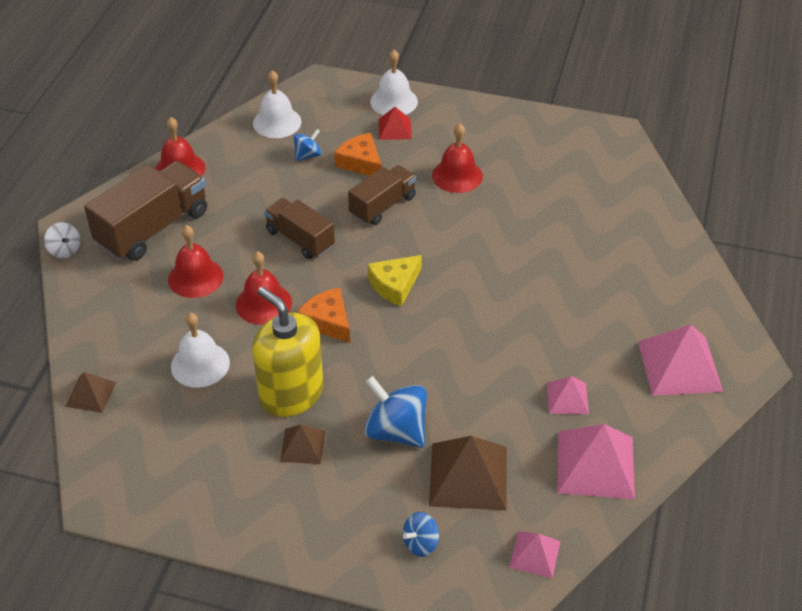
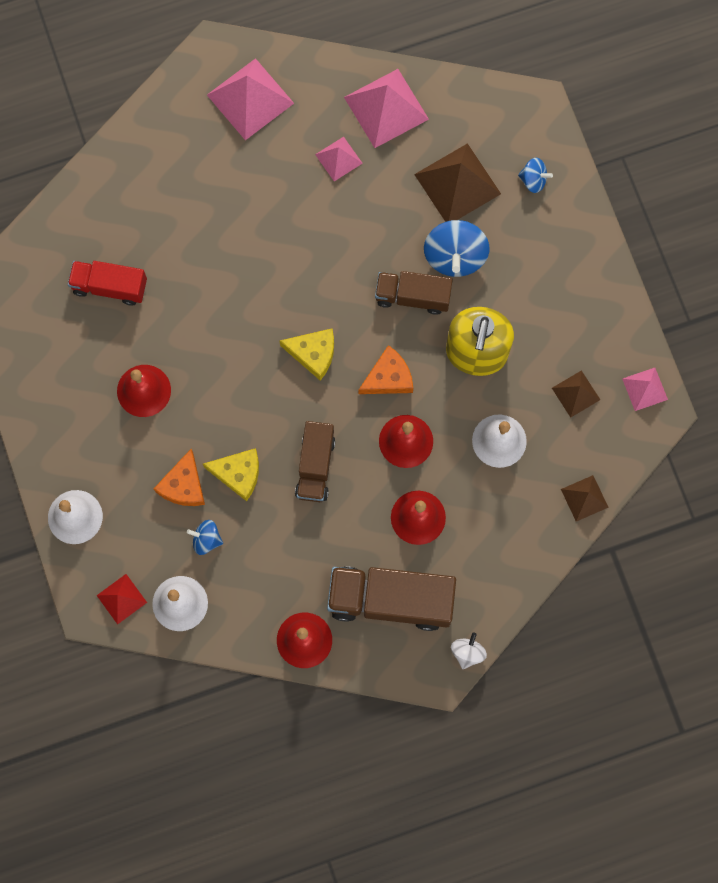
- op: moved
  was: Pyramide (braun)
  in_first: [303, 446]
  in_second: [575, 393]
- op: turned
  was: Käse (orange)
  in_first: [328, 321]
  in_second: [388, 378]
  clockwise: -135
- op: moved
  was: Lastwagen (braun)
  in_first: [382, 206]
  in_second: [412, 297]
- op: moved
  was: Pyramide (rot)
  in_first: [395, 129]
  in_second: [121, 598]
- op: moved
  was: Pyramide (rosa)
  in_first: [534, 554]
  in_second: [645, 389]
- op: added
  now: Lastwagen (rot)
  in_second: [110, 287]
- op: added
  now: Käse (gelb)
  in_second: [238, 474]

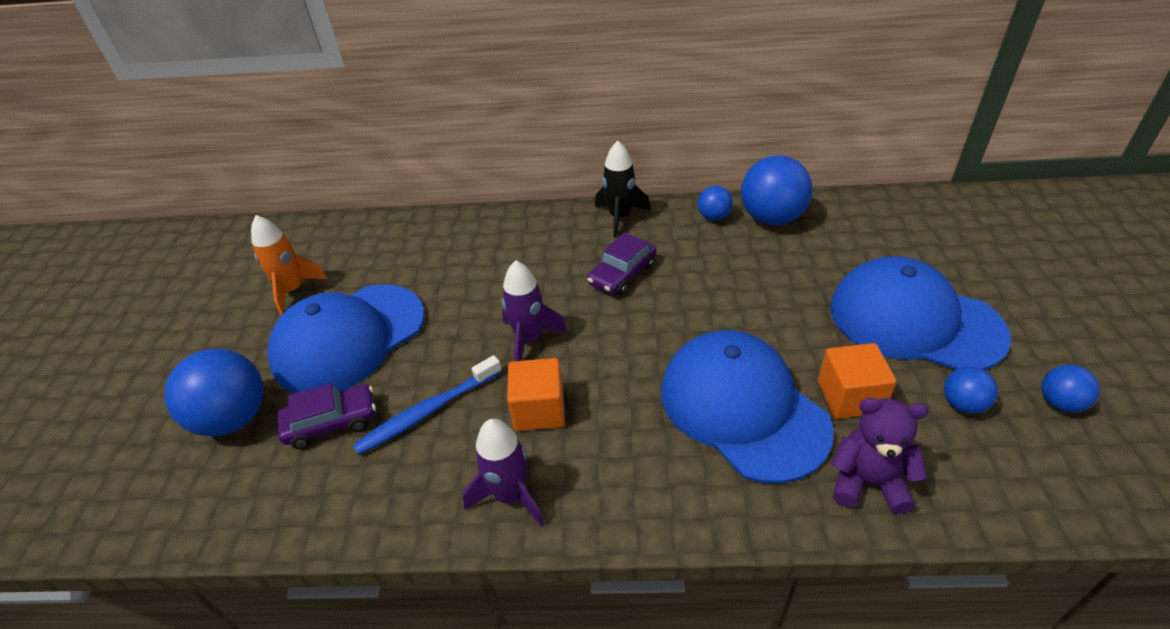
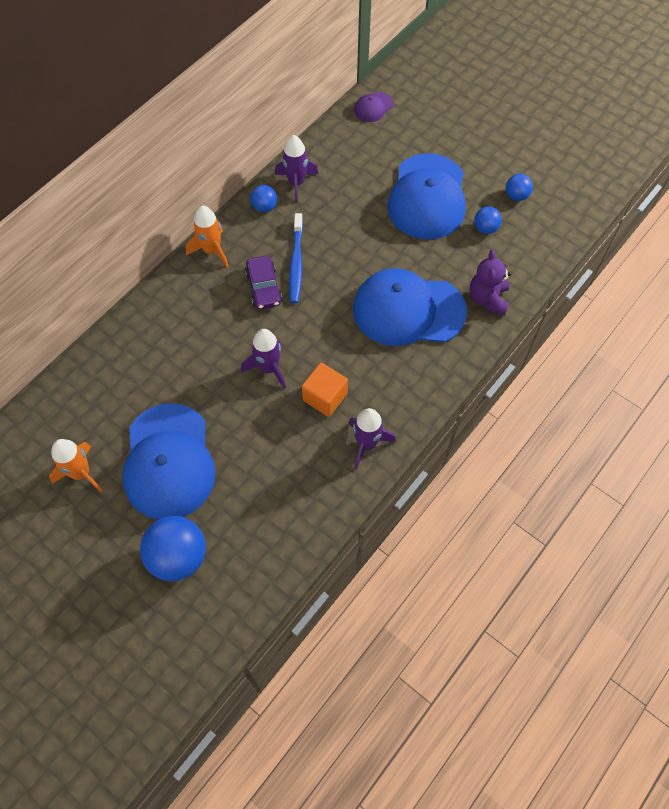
- op: removed
  was: Auto (lila)
  in_first: [332, 422]
- op: moved
  was: Zahnbürste (blau)
  in_first: [427, 412]
  in_second: [296, 263]
- op: recoloured
  was: Rakete (schwarz)
  now: Rakete (orange)
  in_first: [620, 217]
  in_second: [212, 250]
- op: replaced
  was: Ball (blau)
  now: Rakete (lila)
  in_first: [771, 218]
  in_second: [296, 183]
- op: removed
  was: Kubus (orange)
  in_first: [849, 397]
- op: turned
  was: Kappe (blau)
  in_first: [914, 321]
  in_second: [427, 197]
  clockwise: -60
- op: turned
  was: Teddybär (lila)
  in_first: [868, 482]
  in_second: [488, 299]
  clockwise: -45
- op: added
  now: Kappe (lila)
  in_second: [373, 107]

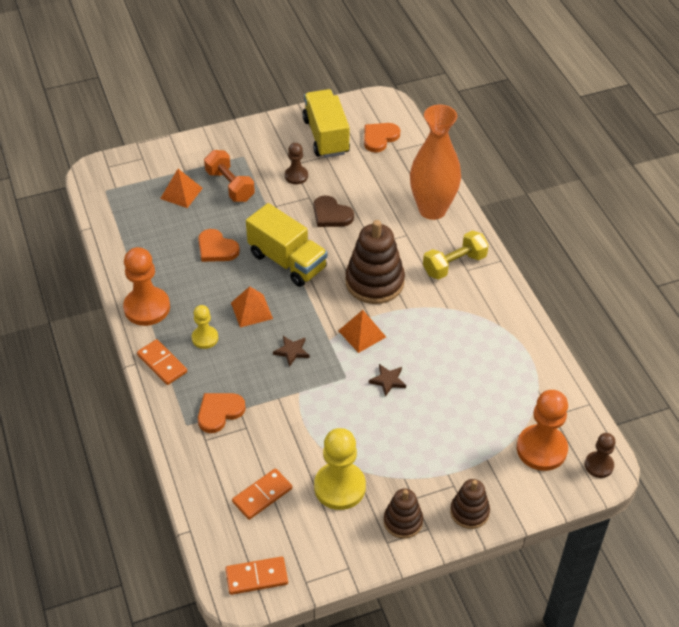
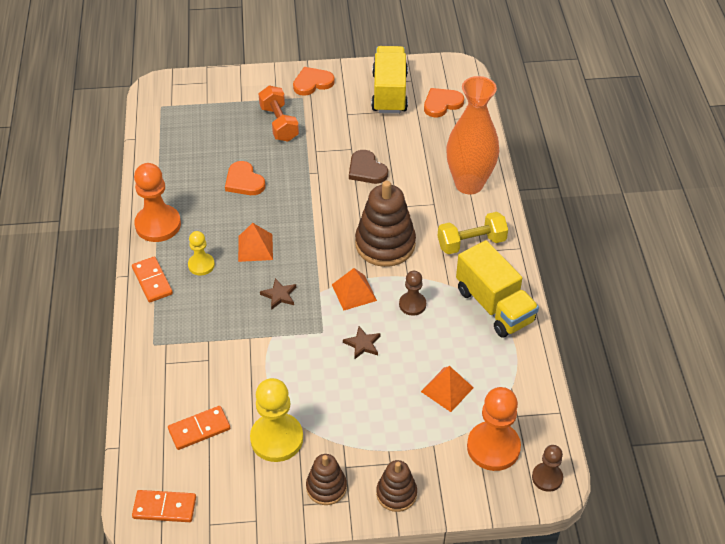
- op: moved
  was: Pyramide (orange)
  in_first: [181, 193]
  in_second: [447, 389]
- op: moved
  was: Herz (orange)
  in_first: [219, 412]
  in_second: [312, 83]
- op: moved
  was: Lastwagen (gelb)
  in_first: [287, 261]
  in_second: [494, 305]
- op: moved
  was: Bauer (braun)
  in_first: [296, 176]
  in_second: [412, 304]

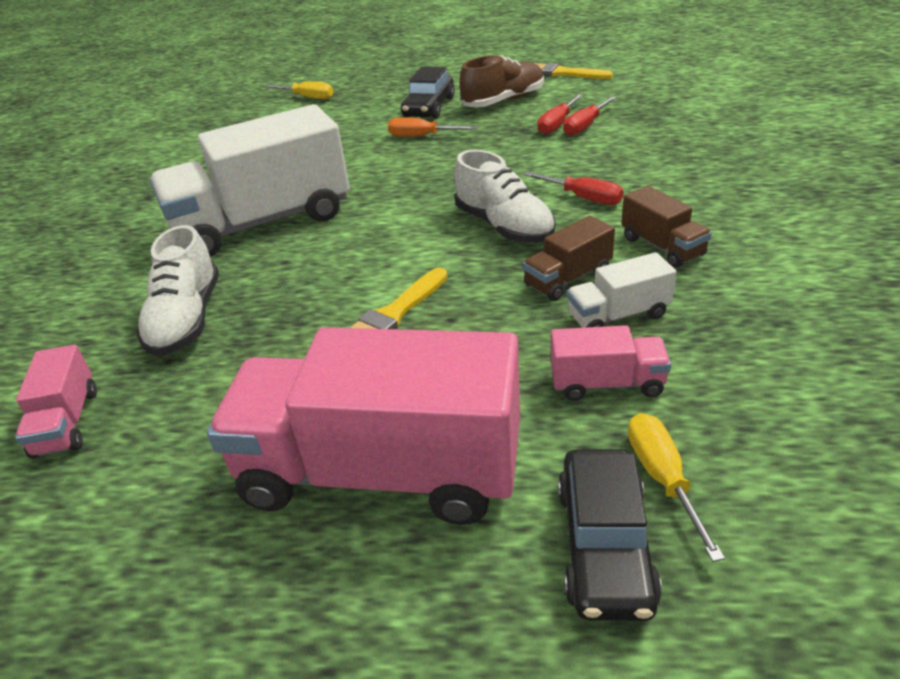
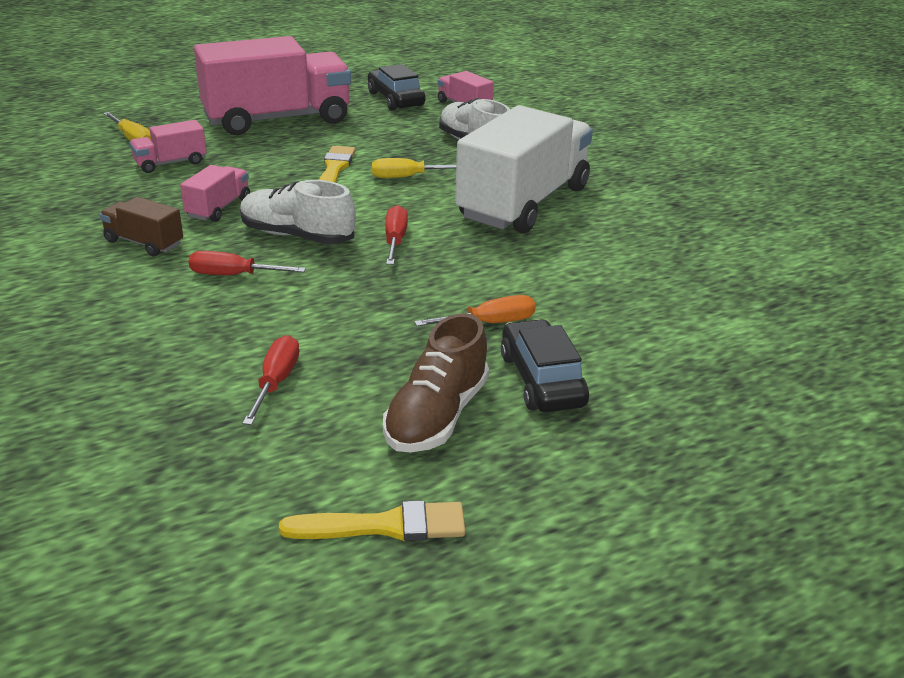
- op: moved
  was: Schraubenzieher (gelb)
  in_first: [307, 97]
  in_second: [407, 177]
- op: recoloured
  was: Lastwagen (braun)
  now: Lastwagen (rosa)
  in_first: [568, 278]
  in_second: [218, 208]
- op: moved
  was: Schraubenzieher (rot)
  in_first: [557, 124]
  in_second: [395, 240]
- op: moved
  was: Auto (schwarz)
  in_first: [604, 545]
  in_second: [395, 99]
- op: removed
  was: Lastwagen (weiß)
  in_first: [618, 315]

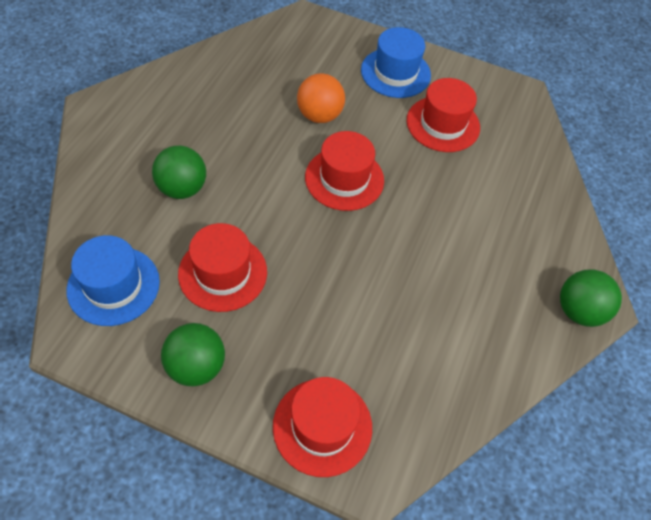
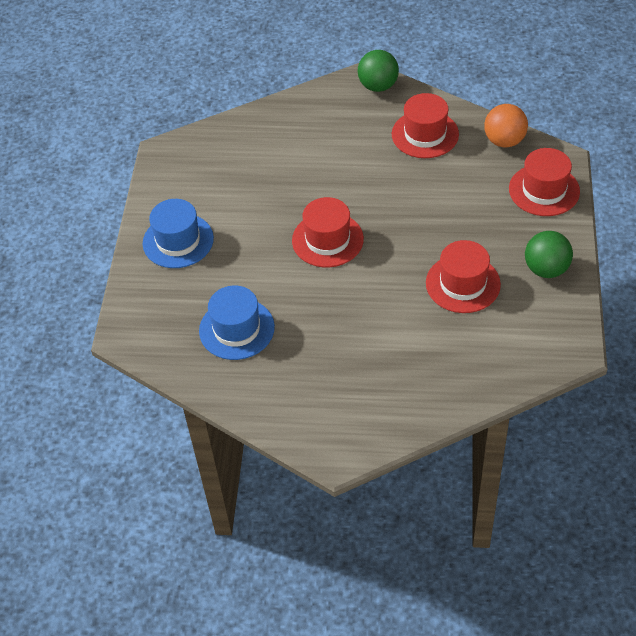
- op: moved
  was: Hut (blau)
  in_first: [113, 285]
  in_second: [236, 329]
- op: removed
  was: Ball (grün)
  in_first: [182, 188]
- op: moved
  was: Ball (orange)
  in_first: [319, 115]
  in_second: [504, 141]
- op: moved
  was: Hut (rot)
  in_first: [443, 124]
  in_second: [425, 134]

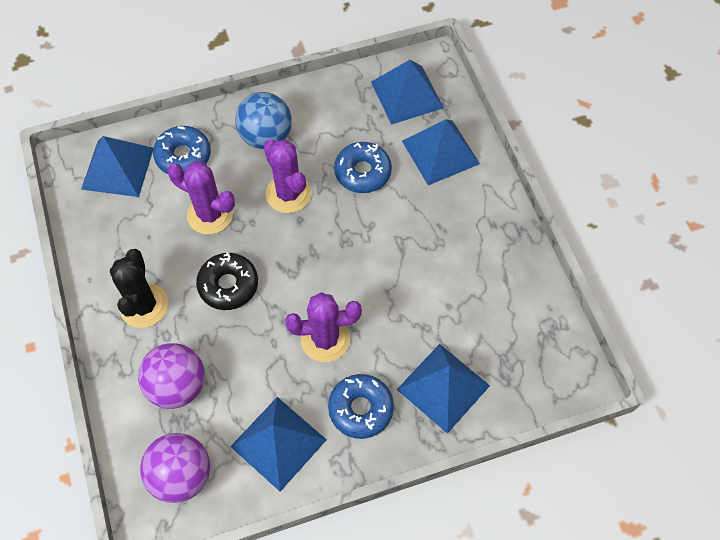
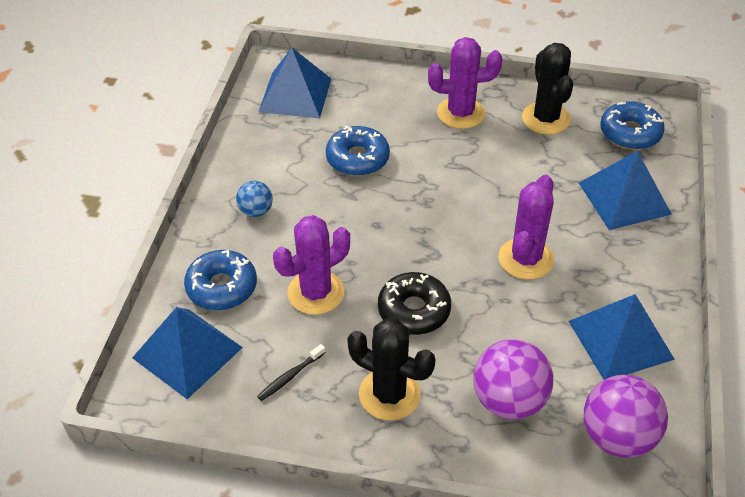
- op: resized
  was: Ball (blau)
  in_first: [266, 137]
  in_second: [256, 211]
  ratio: 0.55
- op: moved
  was: Kaktus (lila)
  in_first: [288, 194]
  in_second: [460, 113]
- op: moved
  was: Donut (blau)
  in_first: [361, 409]
  in_second: [630, 133]
- op: removed
  was: Pyramide (blau)
  in_first: [440, 152]
- op: added
  now: Zahnbürste (schwarz)
  in_second: [290, 376]
- op: added
  now: Kaktus (schwarz)
  in_second: [545, 119]

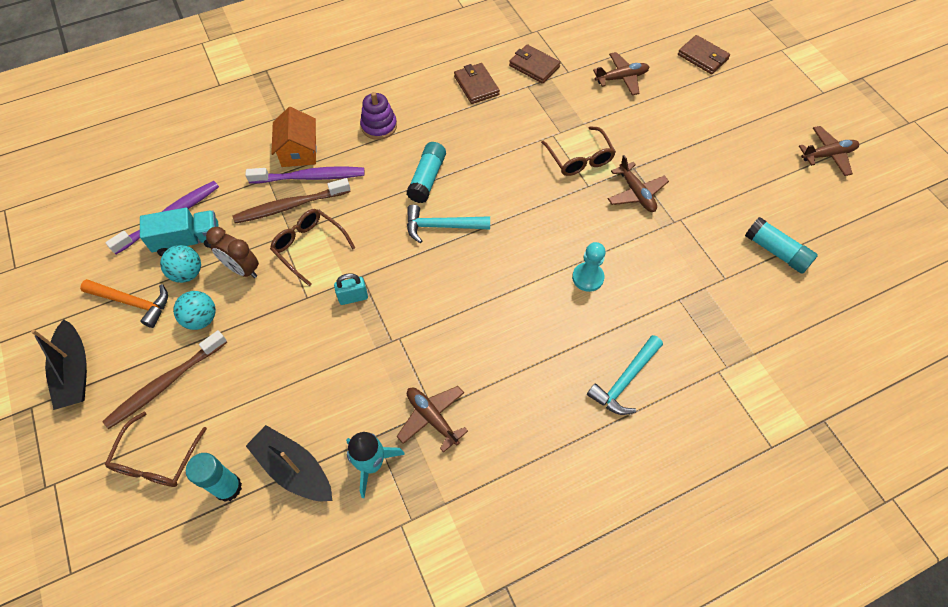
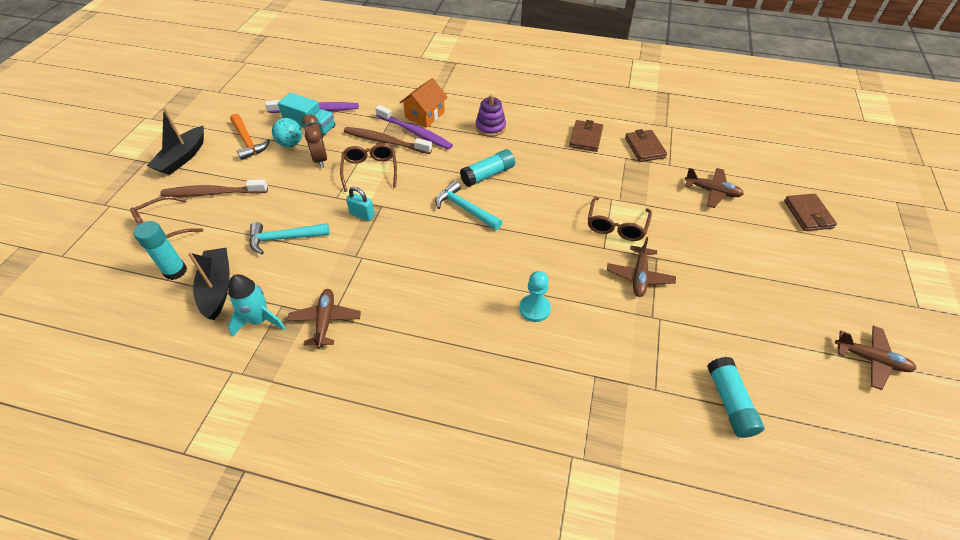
- op: removed
  was: Ball (türkis)
  in_first: [201, 319]
- op: moved
  was: Hammer (türkis)
  in_first: [625, 381]
  in_second: [284, 238]

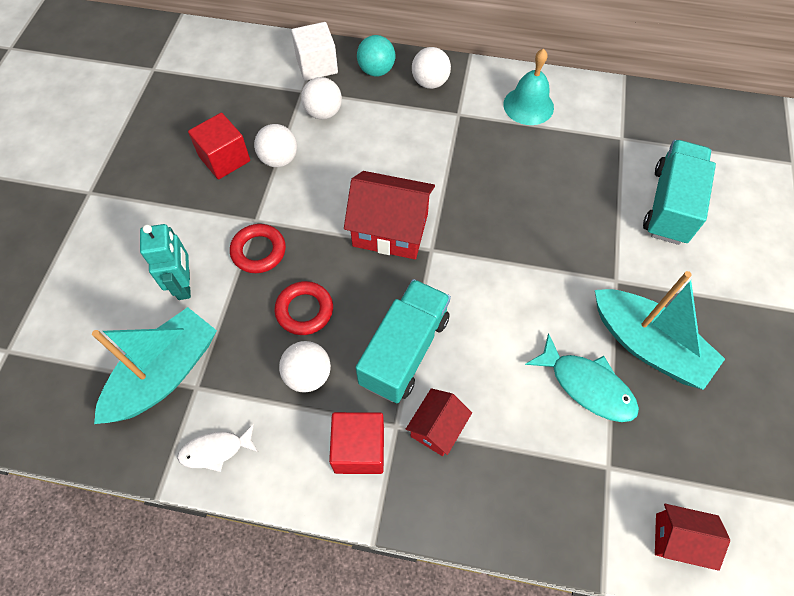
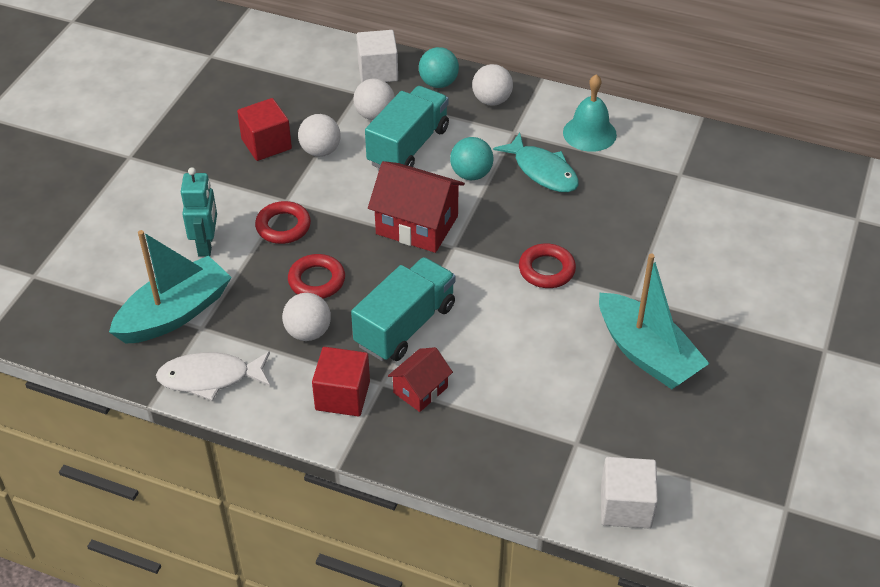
- op: resized
  was: Fisch (weiß)
  in_first: [215, 450]
  in_second: [210, 378]
  ratio: 1.53
- op: moved
  was: Fisch (türkis)
  in_first: [587, 386]
  in_second: [542, 171]
- op: moved
  was: Lastwagen (türkis)
  in_first: [670, 205]
  in_second: [408, 146]
- op: replaced
  was: Haus (rot)
  now: Kubus (weiß)
  in_first: [678, 539]
  in_second: [625, 506]
- op: added
  now: Ball (türkis)
  in_second: [471, 174]
- op: added
  now: Ring (rot)
  in_second: [546, 270]

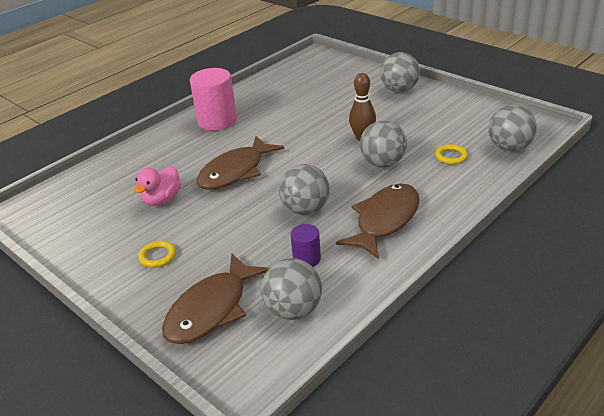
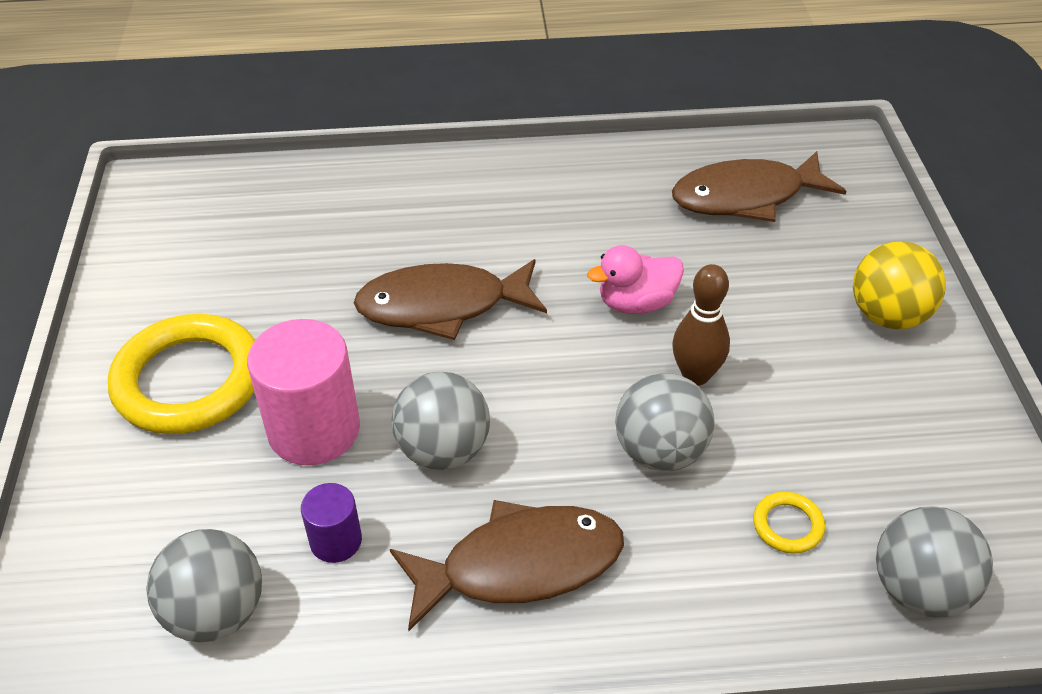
- op: moved
  was: Ente (rosa)
  in_first: [162, 200]
  in_second: [636, 303]
- op: resized
  was: Ring (gelb)
  in_first: [157, 256]
  in_second: [189, 381]
  ratio: 2.39
- op: moved
  was: Fisch (braun)
  in_first: [211, 309]
  in_second: [746, 197]
- op: moved
  was: Vollzylinder (rosa)
  in_first: [217, 121]
  in_second: [314, 430]
- op: recoloured
  was: Ball (grau)
  now: Ball (gelb)
  in_first: [399, 90]
  in_second: [888, 316]

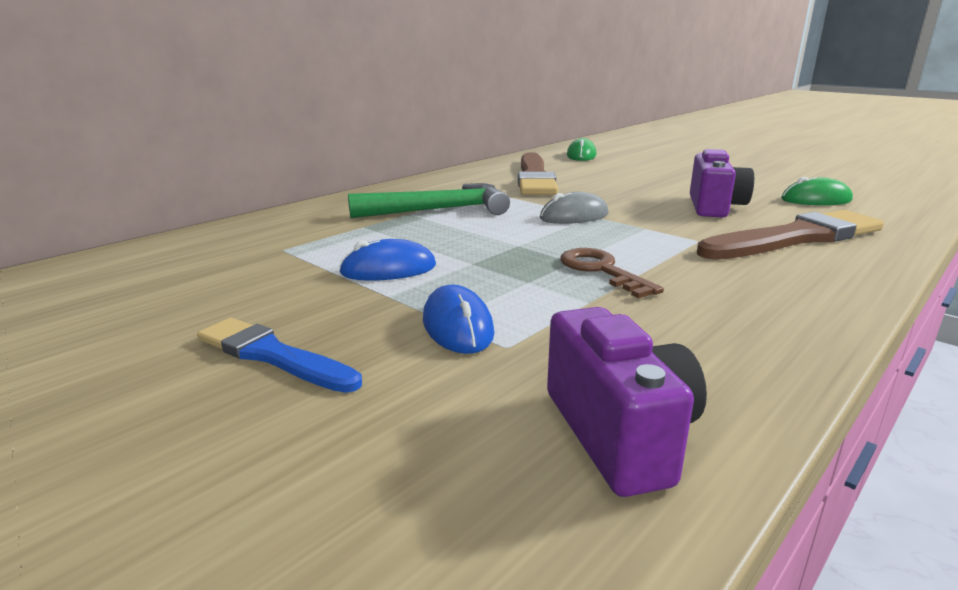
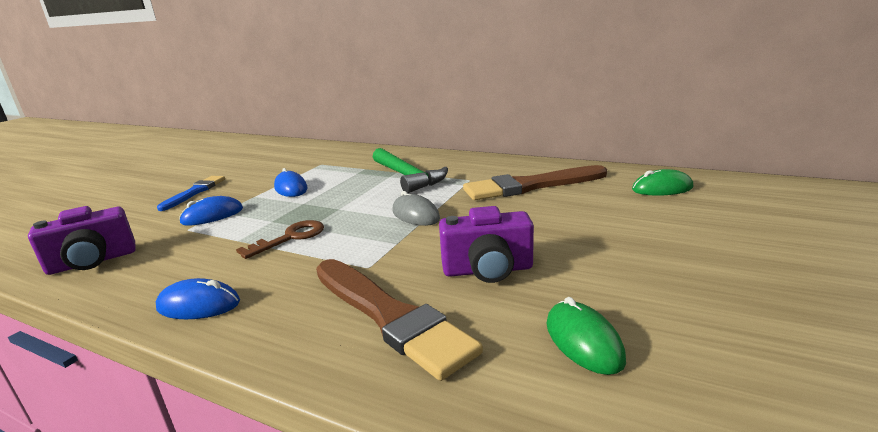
- op: added
  now: Computermaus (blau)
  in_second: [199, 305]

